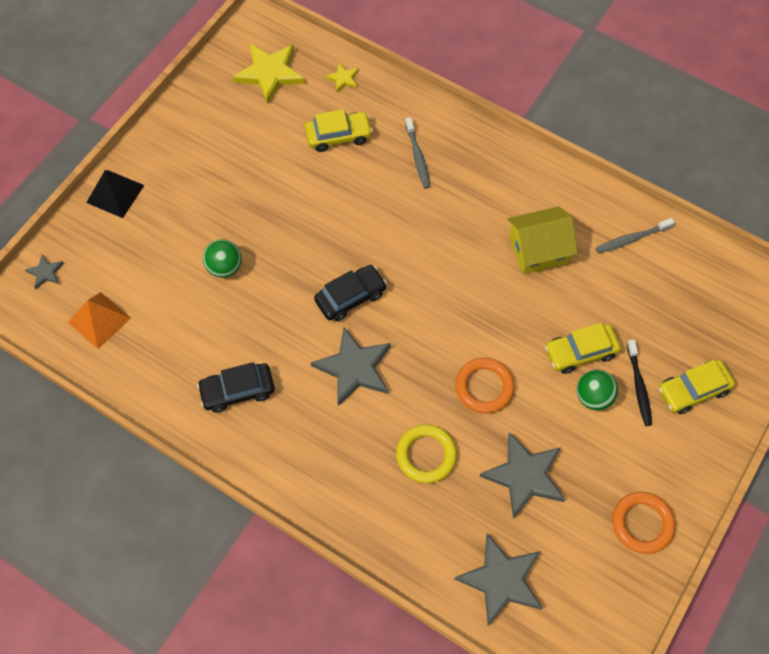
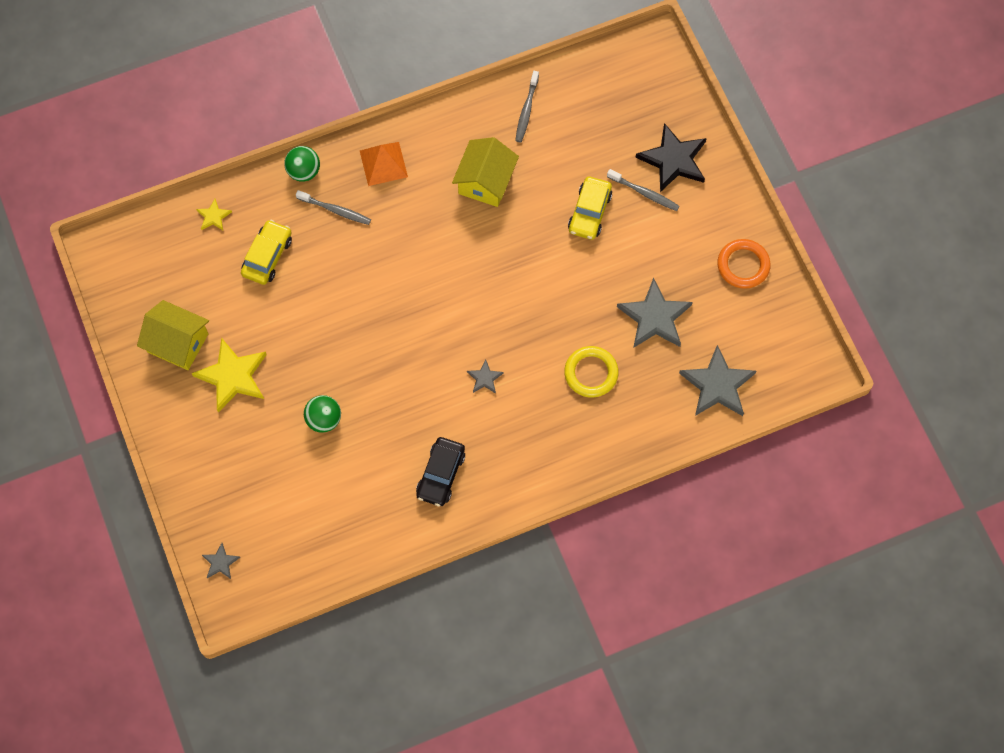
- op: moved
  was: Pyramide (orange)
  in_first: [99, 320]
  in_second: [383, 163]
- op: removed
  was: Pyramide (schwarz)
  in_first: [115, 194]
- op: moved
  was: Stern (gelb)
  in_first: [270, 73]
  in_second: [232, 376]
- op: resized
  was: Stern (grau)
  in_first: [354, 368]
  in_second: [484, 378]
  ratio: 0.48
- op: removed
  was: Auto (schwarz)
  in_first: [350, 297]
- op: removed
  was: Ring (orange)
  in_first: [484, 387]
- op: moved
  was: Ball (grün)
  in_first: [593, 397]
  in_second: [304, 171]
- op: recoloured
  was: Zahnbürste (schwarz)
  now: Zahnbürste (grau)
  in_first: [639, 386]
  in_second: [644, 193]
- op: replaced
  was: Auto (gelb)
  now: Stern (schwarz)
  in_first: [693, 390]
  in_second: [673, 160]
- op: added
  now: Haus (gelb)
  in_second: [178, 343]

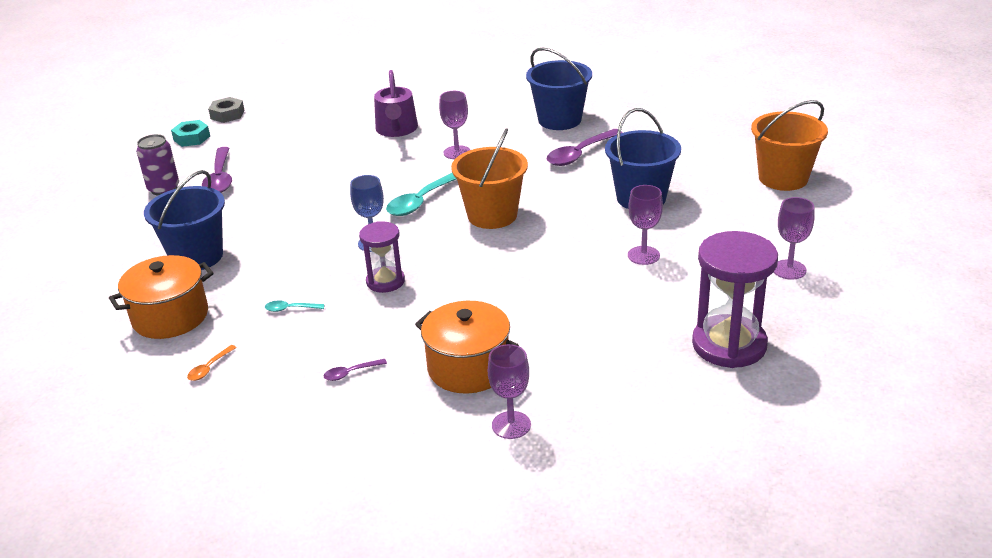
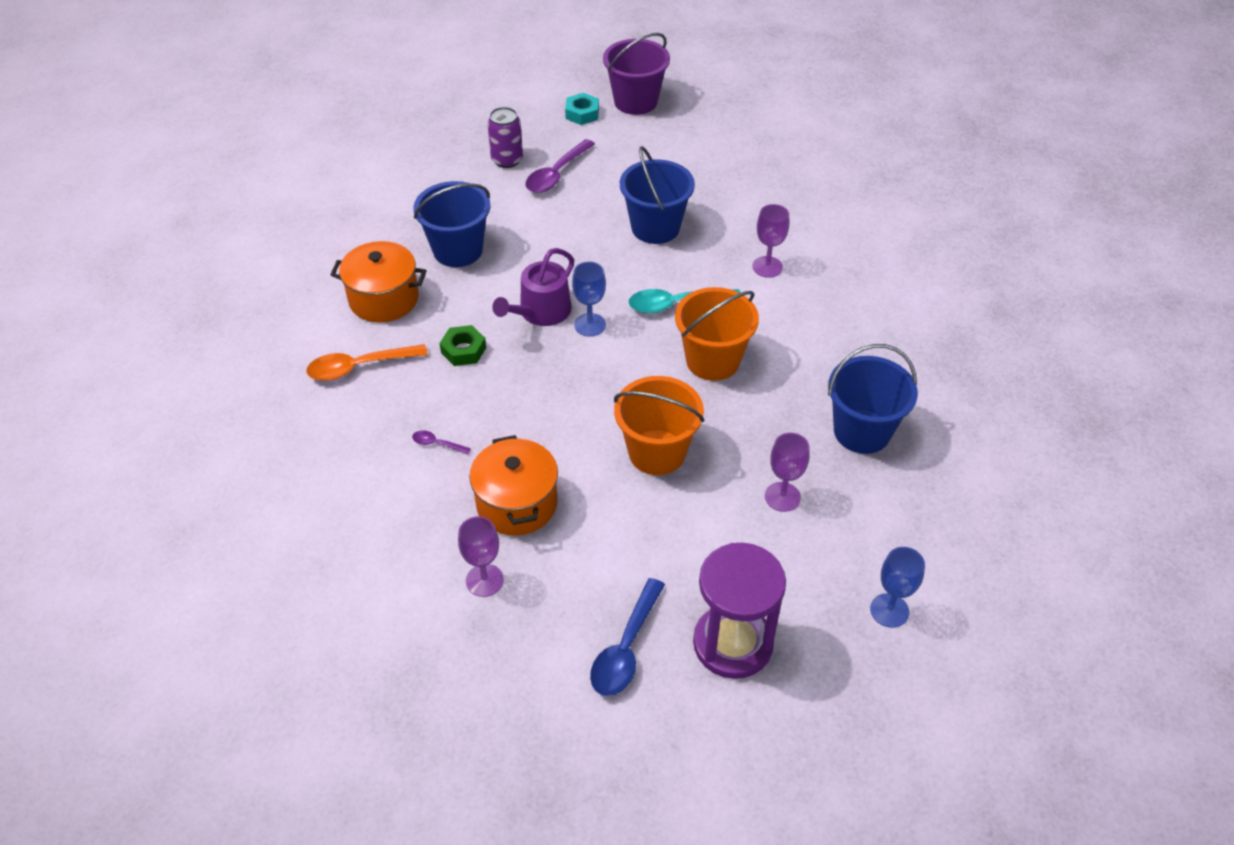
- op: resized
  was: Löffel (orange)
  in_first: [209, 368]
  in_second: [359, 367]
  ratio: 2.07
- op: replaced
  was: Sechskantmutter (grau)
  now: Eimer (lila)
  in_first: [227, 114]
  in_second: [635, 101]
- op: replaced
  was: Löffel (türkis)
  now: Sechskantmutter (grün)
  in_first: [290, 309]
  in_second: [463, 350]
- op: removed
  was: Sanduhr (lila)
  in_first: [385, 281]
- op: moved
  was: Gießkanne (lila)
  in_first: [397, 130]
  in_second: [541, 312]
- op: moved
  was: Eimer (blau)
  in_first: [559, 120]
  in_second: [655, 227]
- op: removed
  was: Löffel (lila)
  in_first: [580, 154]
- op: moved
  was: Eimer (orange)
  in_first: [783, 178]
  in_second: [657, 452]
- op: recoloured
  was: Kelch (lila)
  now: Kelch (blau)
  in_first: [789, 270]
  in_second: [889, 610]
- op: added
  now: Löffel (blau)
  in_second: [626, 648]

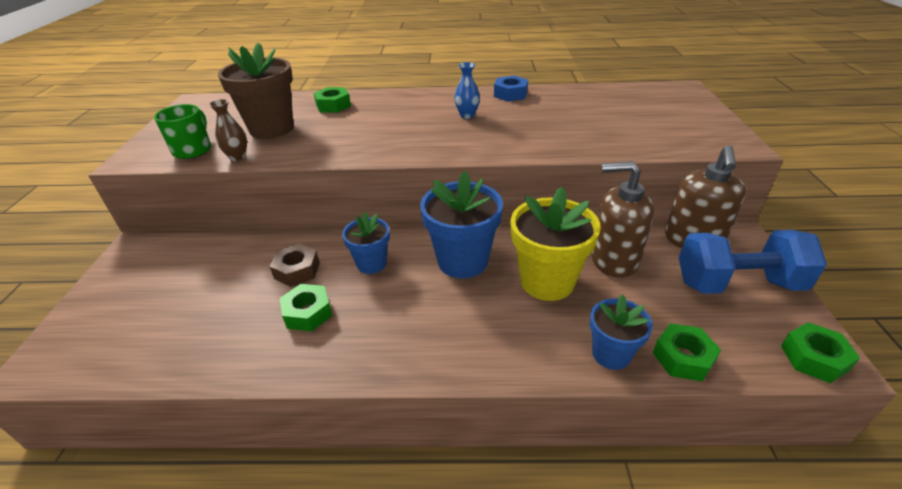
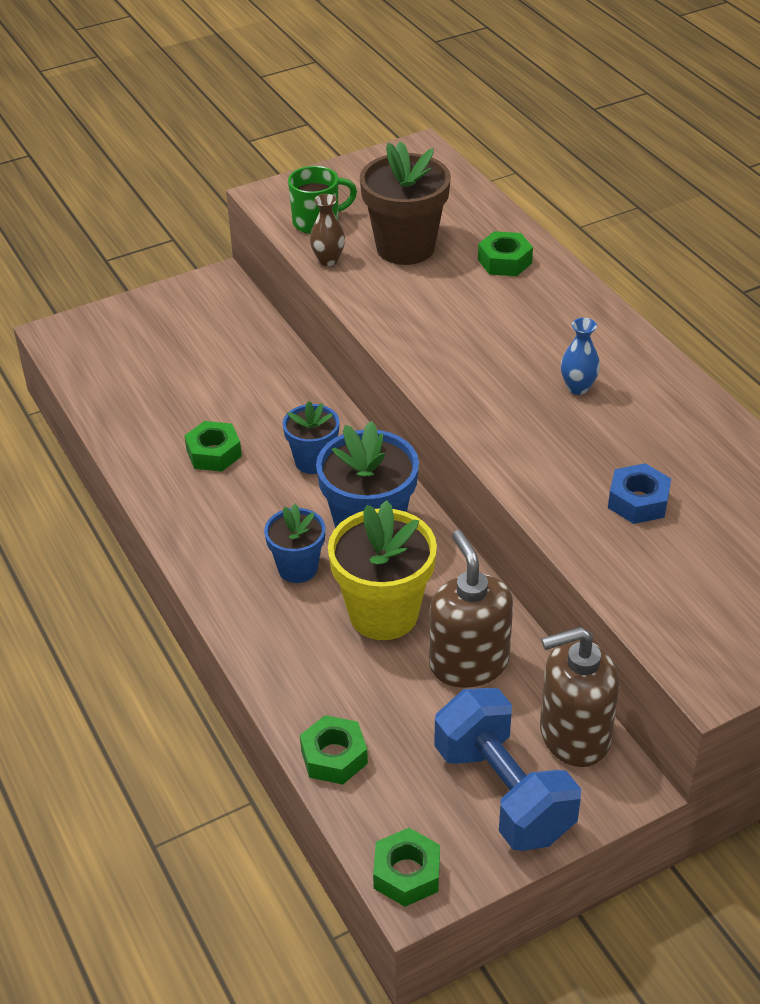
- op: removed
  was: Sechskantmutter (braun)
  in_first: [297, 270]
- op: moved
  was: Sechskantmutter (blau)
  in_first: [510, 94]
  in_second: [638, 501]
- op: moved
  was: Blumentopf (blau)
  in_first: [611, 354]
  in_second: [298, 568]

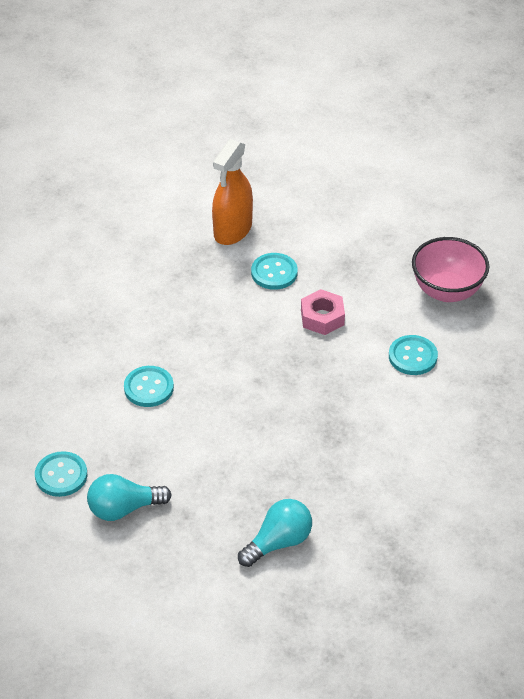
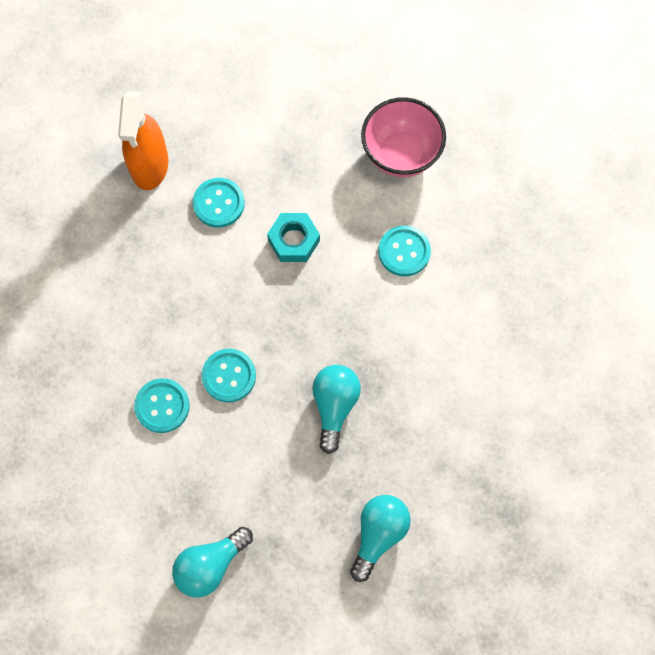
- op: moved
  was: Knopf (türkis)
  in_first: [61, 475]
  in_second: [229, 376]
- op: recoloured
  was: Sechskantmutter (rosa)
  now: Sechskantmutter (türkis)
  in_first: [322, 317]
  in_second: [293, 240]
- op: added
  now: Glühbirne (türkis)
  in_second: [334, 406]

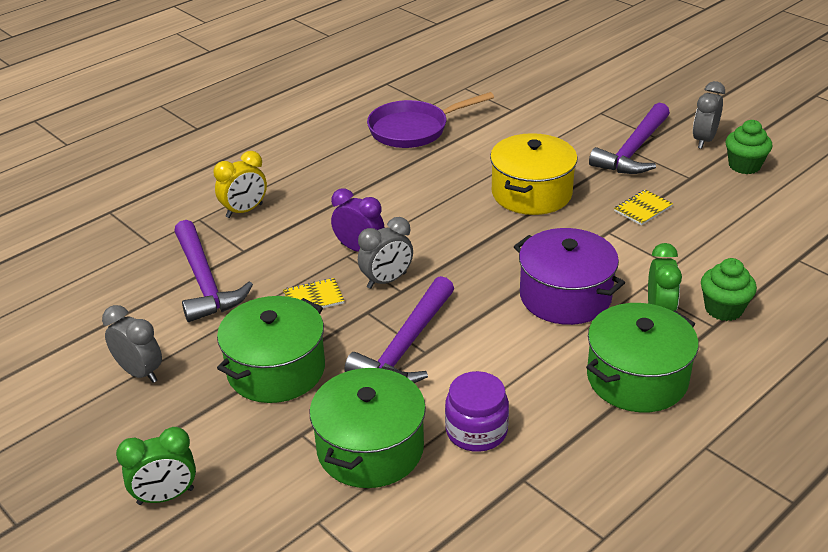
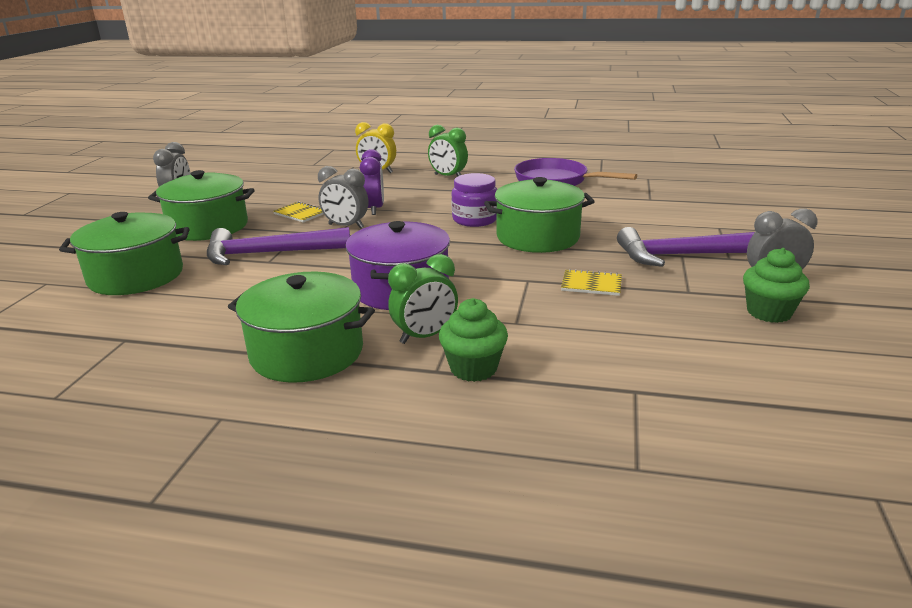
- op: moved
  was: Wecker (grün)
  in_first: [165, 496]
  in_second: [448, 177]
- op: removed
  was: Hammer (lila)
  in_first: [205, 282]
- op: moved
  was: Einmachglas (lila)
  in_first: [476, 431]
  in_second: [475, 219]
- op: recoloured
  was: Kochtopf (gelb)
  now: Kochtopf (grün)
  in_first: [532, 193]
  in_second: [537, 237]

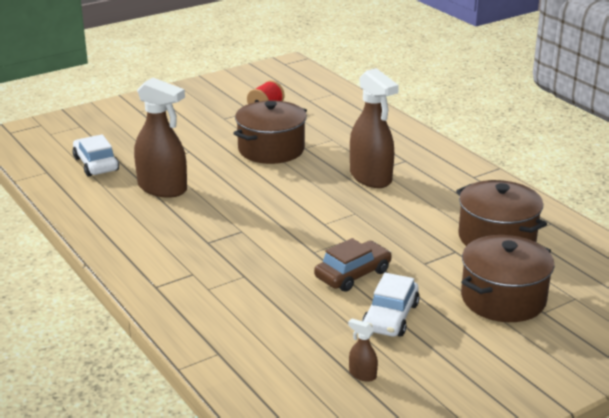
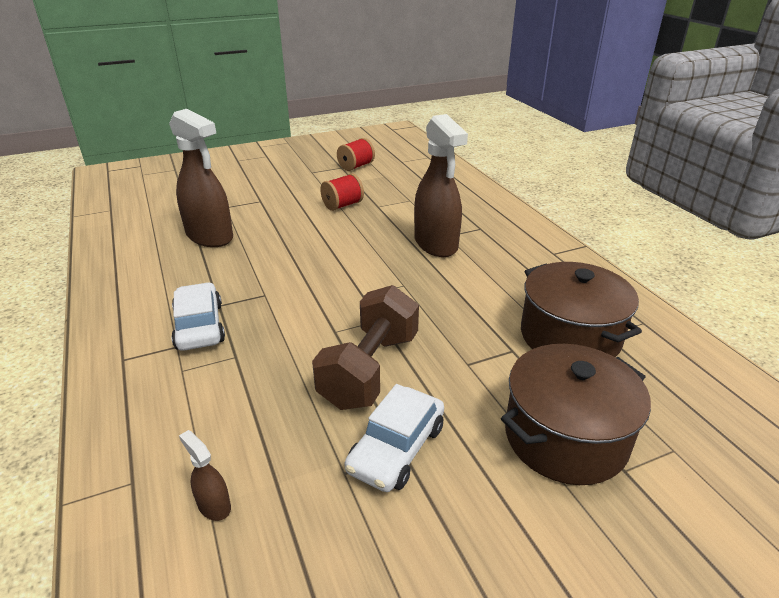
- op: moved
  was: Auto (weiß)
  in_first: [96, 164]
  in_second: [199, 326]
- op: replaced
  was: Kochtopf (braun)
  now: Garnrolle (rot)
  in_first: [271, 149]
  in_second: [342, 205]
- op: replaced
  was: Auto (braun)
  now: Hantel (braun)
  in_first: [353, 274]
  in_second: [370, 370]
- op: moved
  was: Sprühflasche (braun)
  in_first: [362, 374]
  in_second: [214, 505]

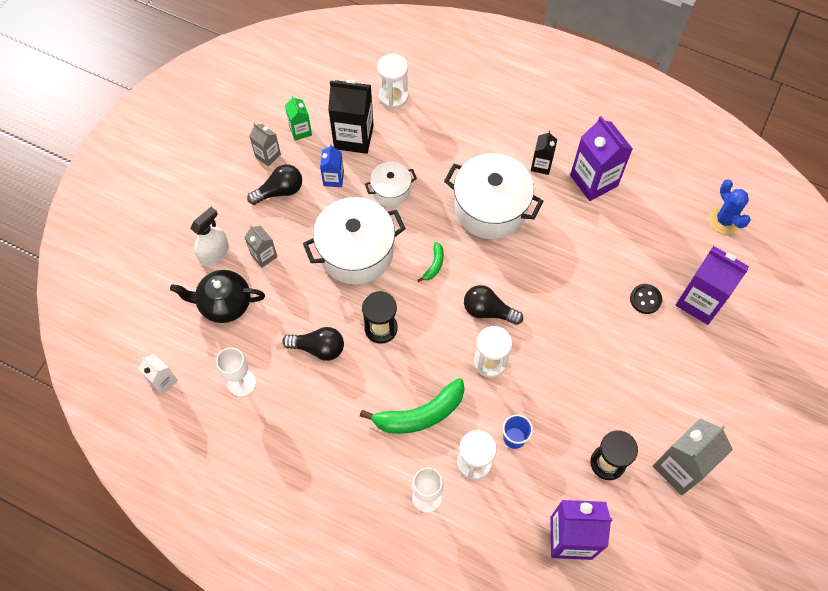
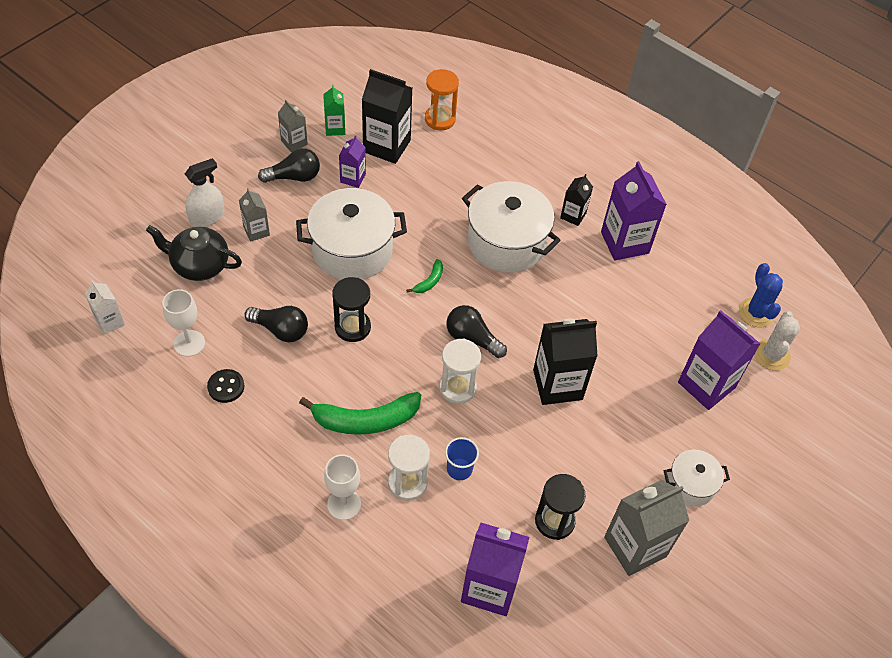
- op: recoloured
  was: Getränkekarton (blau)
  now: Getränkekarton (lila)
  in_first: [333, 178]
  in_second: [353, 178]
- op: moved
  was: Kochtopf (weiß)
  in_first: [391, 190]
  in_second: [691, 485]
- op: recoloured
  was: Sanduhr (weiß)
  now: Sanduhr (orange)
  in_first: [393, 96]
  in_second: [440, 119]
- op: moved
  was: Knopf (schwarz)
  in_first: [645, 299]
  in_second: [226, 387]
- op: added
  now: Getränkekarton (schwarz)
  in_second: [557, 384]
- op: added
  now: Kaktus (weiß)
  in_second: [771, 355]

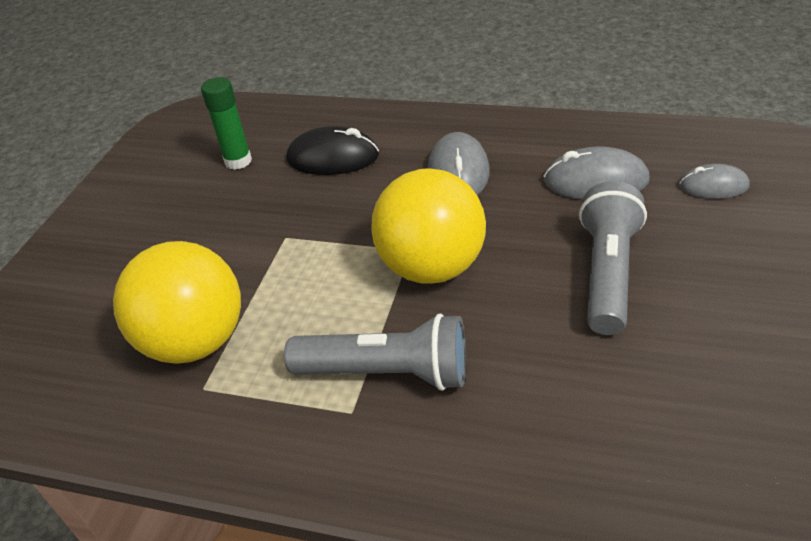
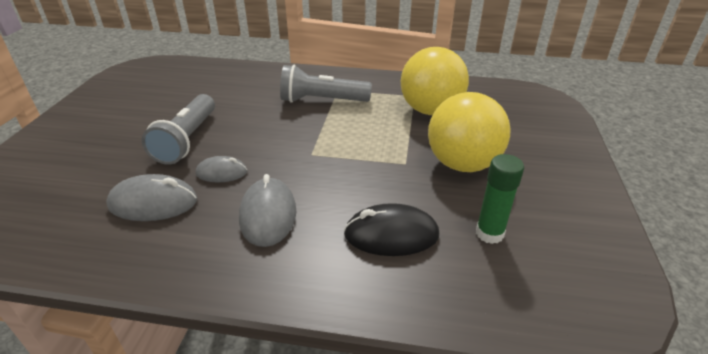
- op: moved
  was: Ball (gelb)
  in_first: [432, 267]
  in_second: [462, 164]
- op: moved
  was: Computermaus (grau)
  in_first: [713, 186]
  in_second: [221, 172]

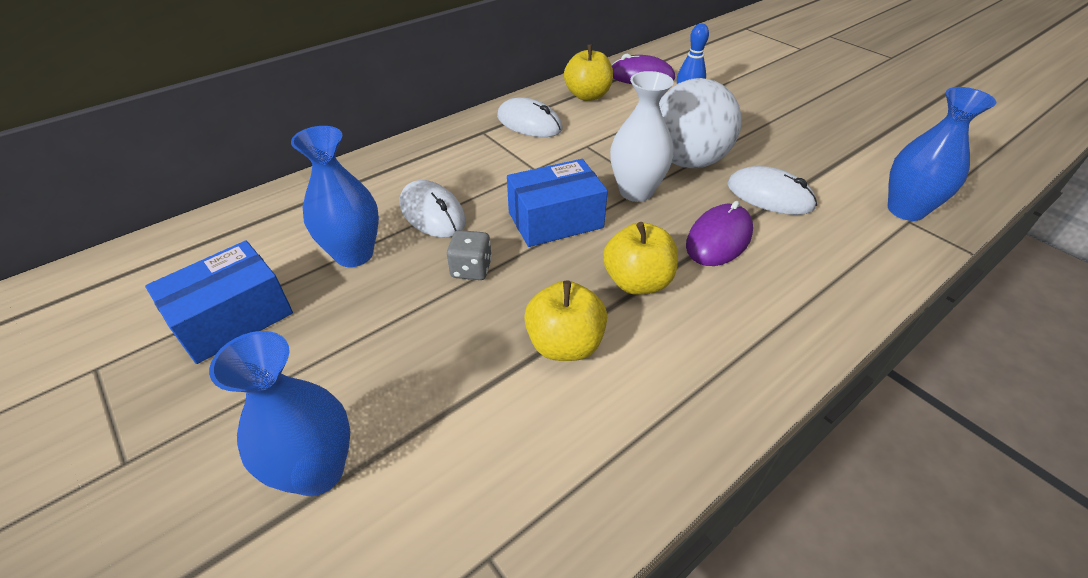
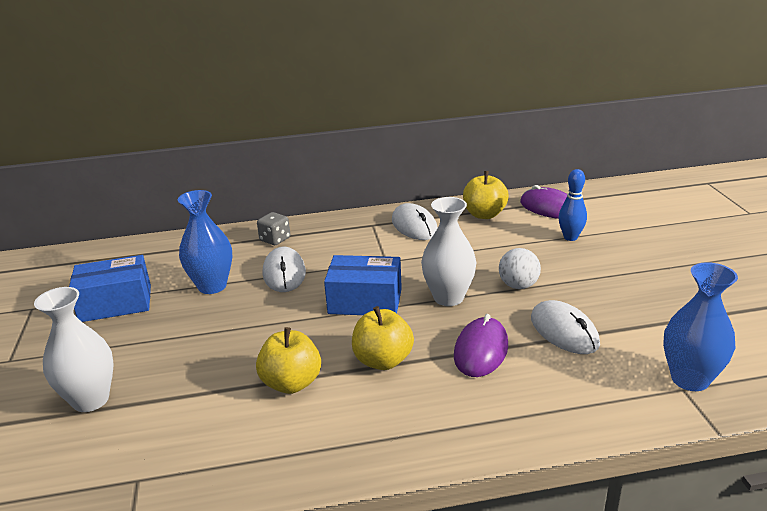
- op: recoloured
  was: Vase (blau)
  now: Vase (weiß)
  in_first: [317, 471]
  in_second: [91, 400]
- op: moved
  was: Spielwürfel (grau)
  in_first: [471, 269]
  in_second: [275, 239]
- op: resized
  was: Ball (weiß)
  in_first: [687, 161]
  in_second: [518, 285]
  ratio: 0.53
- op: turned
  was: Computermaus (lila)
  in_first: [719, 239]
  in_second: [481, 350]
  clockwise: -45

